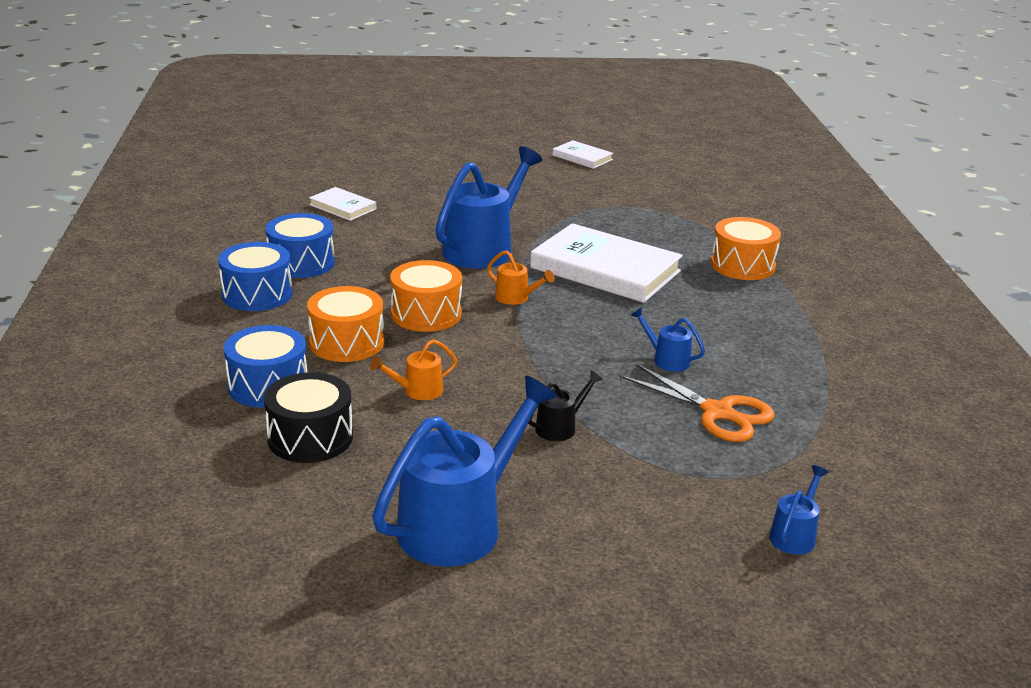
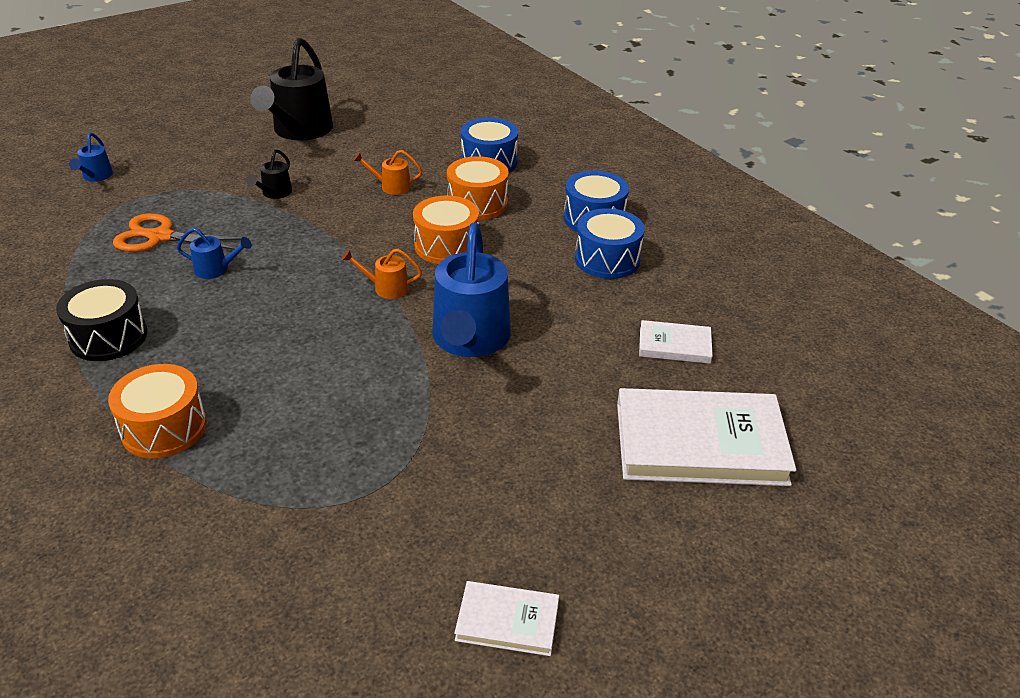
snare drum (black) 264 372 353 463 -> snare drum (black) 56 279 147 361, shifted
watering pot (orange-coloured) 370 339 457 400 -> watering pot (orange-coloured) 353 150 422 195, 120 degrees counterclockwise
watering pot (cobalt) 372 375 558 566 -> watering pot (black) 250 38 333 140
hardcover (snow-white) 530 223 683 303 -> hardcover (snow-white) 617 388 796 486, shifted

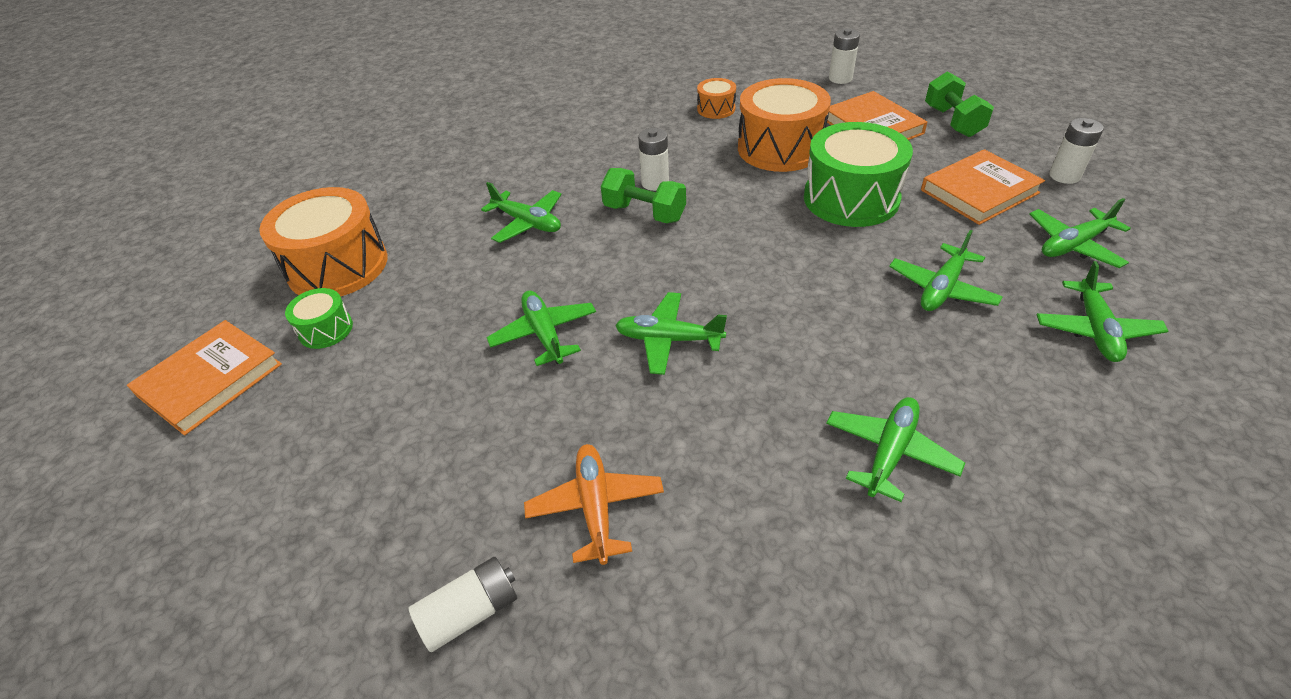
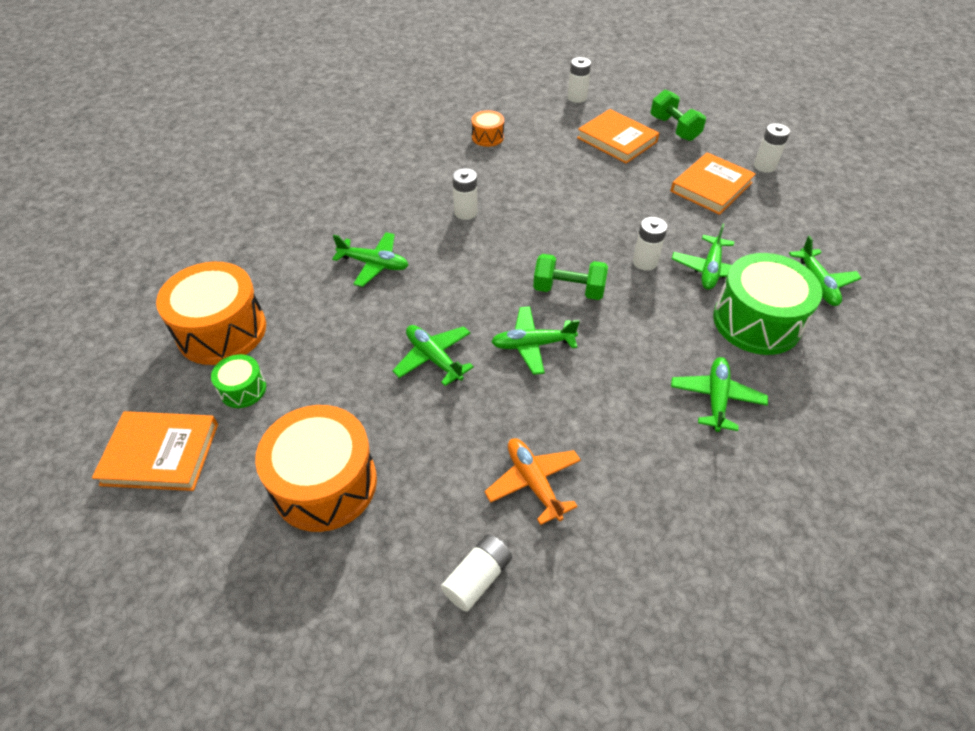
hardcover (orange-coloured) 127 320 282 435 -> hardcover (orange-coloured) 92 411 218 491, 75 degrees clockwise
dumbbell (emerald) 601 168 686 223 -> dumbbell (emerald) 533 254 608 300, shifted
snare drum (orange-coloured) 738 78 831 172 -> snare drum (orange-coloured) 255 405 377 532, shifted
snare drum (emerald) 804 122 913 227 -> snare drum (emerald) 713 253 822 355, shifted
toy plane (emerald) 1029 198 1131 268 -> none
none -> power cell (snow-white) 633 217 667 271

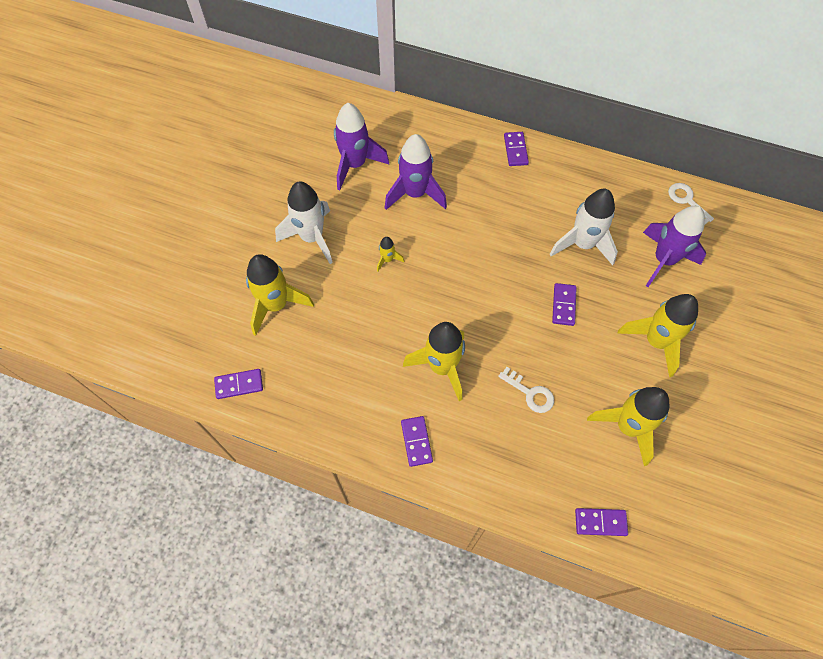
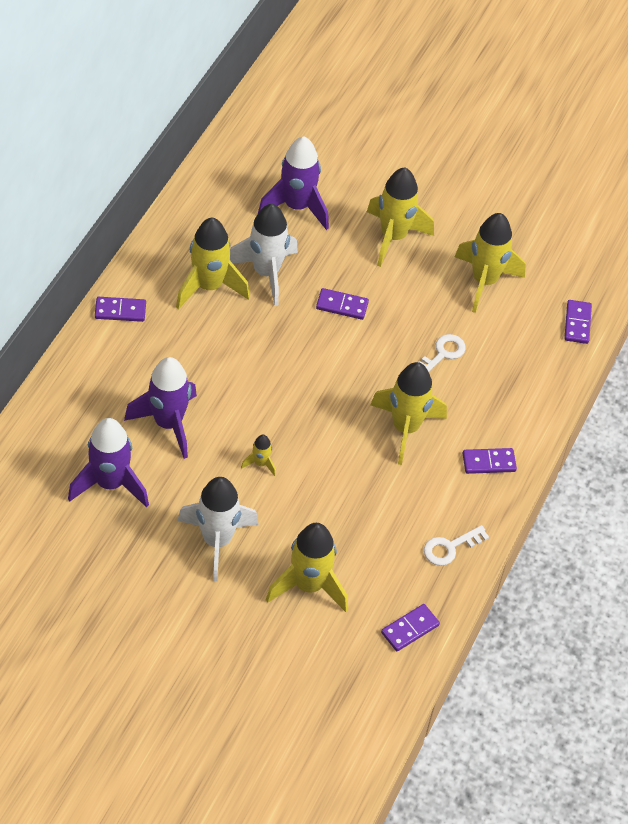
domino tile (purple) 214 369 263 399 -> domino tile (purple) 381 604 440 651, 60 degrees clockwise
key (snow-white) 668 183 714 225 -> key (snow-white) 424 525 489 566, shifted
none -> toy rocket (bright yellow) 176 218 250 309

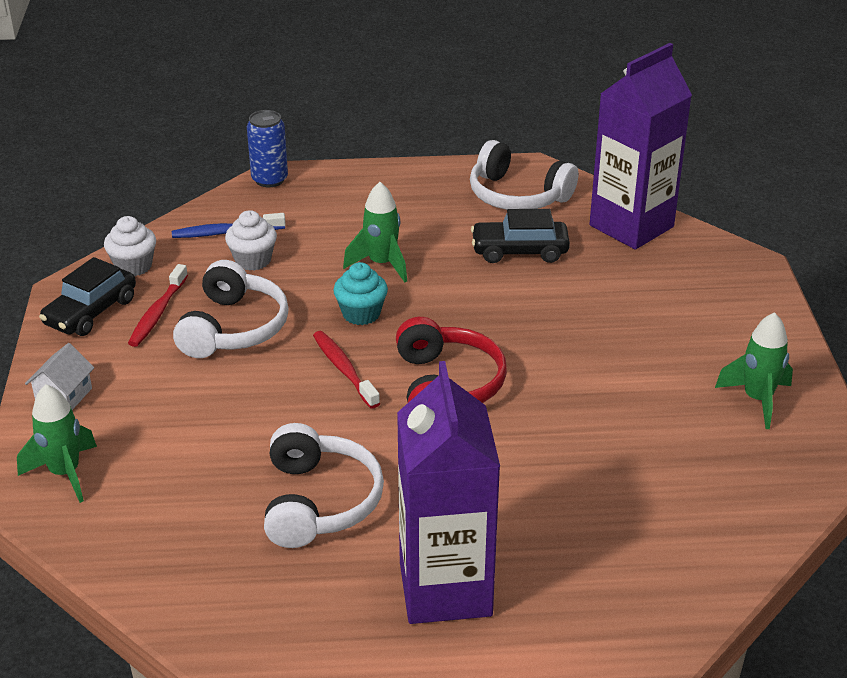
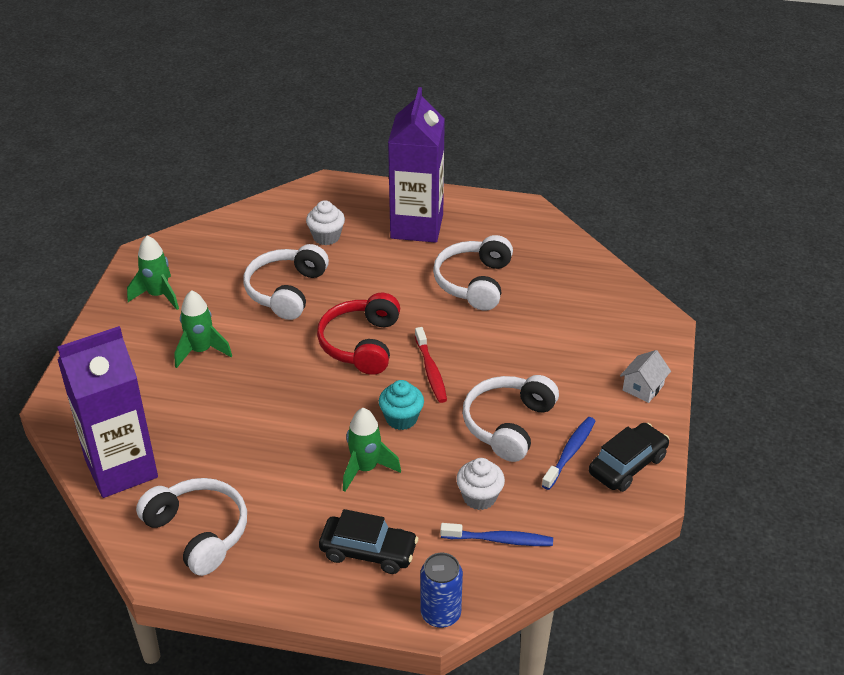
toy rocket (emerald) 17 384 97 503 -> toy rocket (emerald) 174 290 232 368, shifted
fairy cake (snow-white) 104 216 156 276 -> fairy cake (snow-white) 306 200 345 245, shifted
toothbrush (red) 128 264 188 347 -> toothbrush (cobalt) 541 417 595 490
toy car (black) 471 209 570 263 -> toy car (black) 319 509 418 574, shifted
none -> over-ear headphones (snow-white) 244 244 329 320

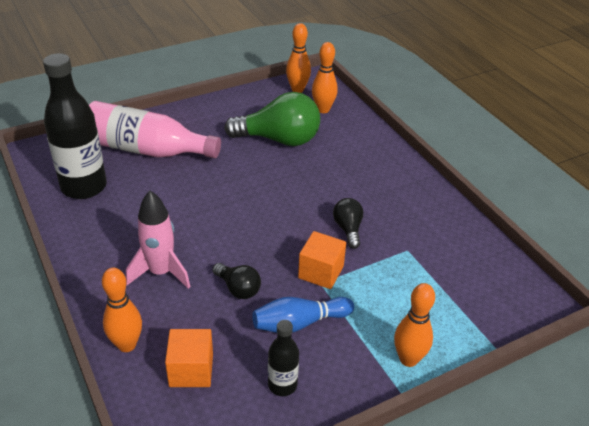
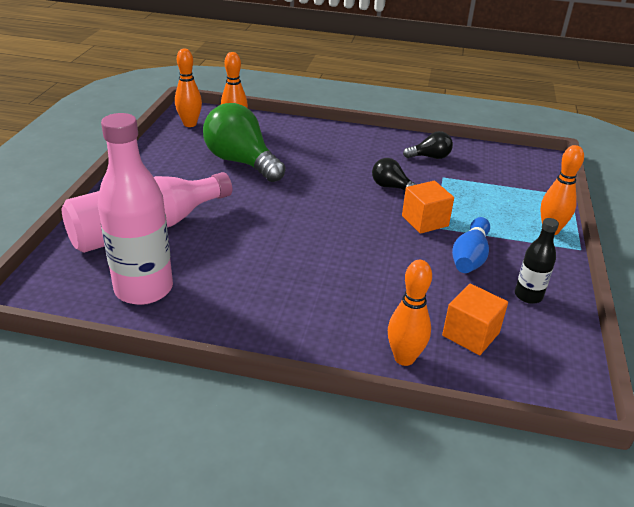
flask (black) 43 53 107 199 -> flask (pink) 98 113 173 305
toy rocket (pink) 126 191 190 289 -> none
light bulb (black) 212 263 261 299 -> light bulb (black) 403 131 453 159, shifted
light bulb (emerald) 224 92 320 146 -> light bulb (emerald) 203 103 286 182, 90 degrees counterclockwise

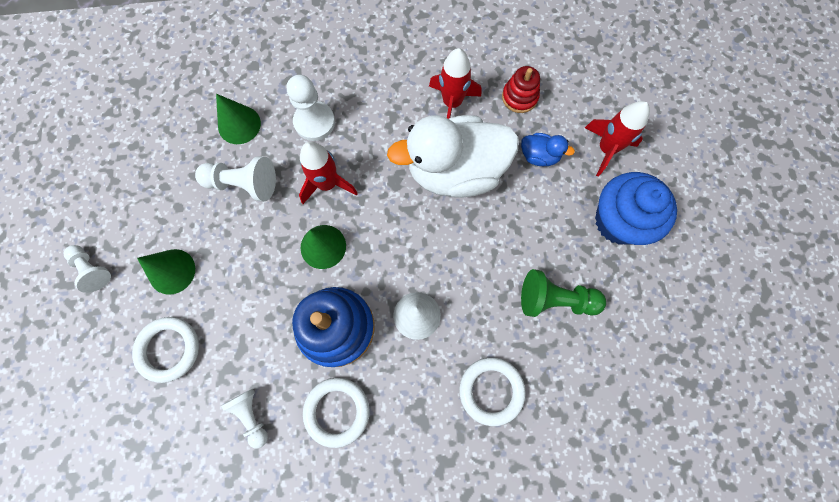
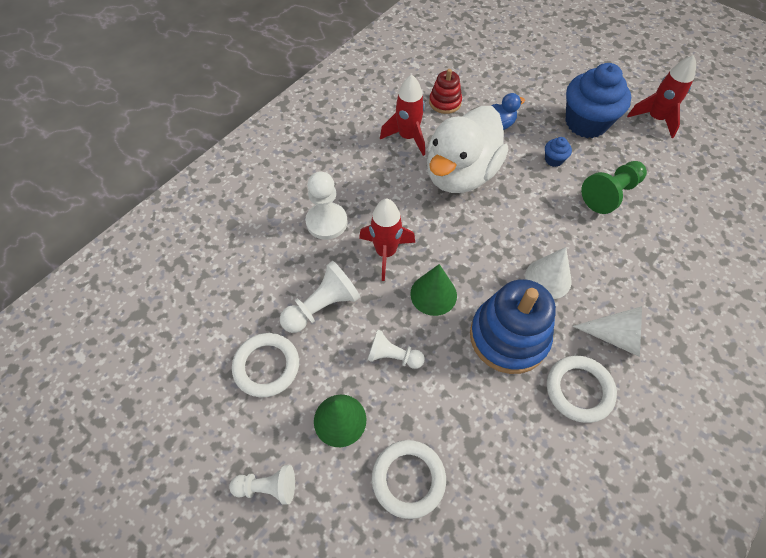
cone shape (emerald) 216 94 261 144 -> none
chess pawn (snow-white) 221 388 268 448 -> chess pawn (snow-white) 367 329 425 369, shifted
ring (snow-white) 459 357 526 426 -> ring (snow-white) 232 333 299 397, shifted
toy rocket (red) 585 101 650 177 -> toy rocket (red) 627 55 696 138, shifted
none -> fairy cake (cobalt) 545 137 572 167
none -> cone shape (snow-white) 573 306 642 357

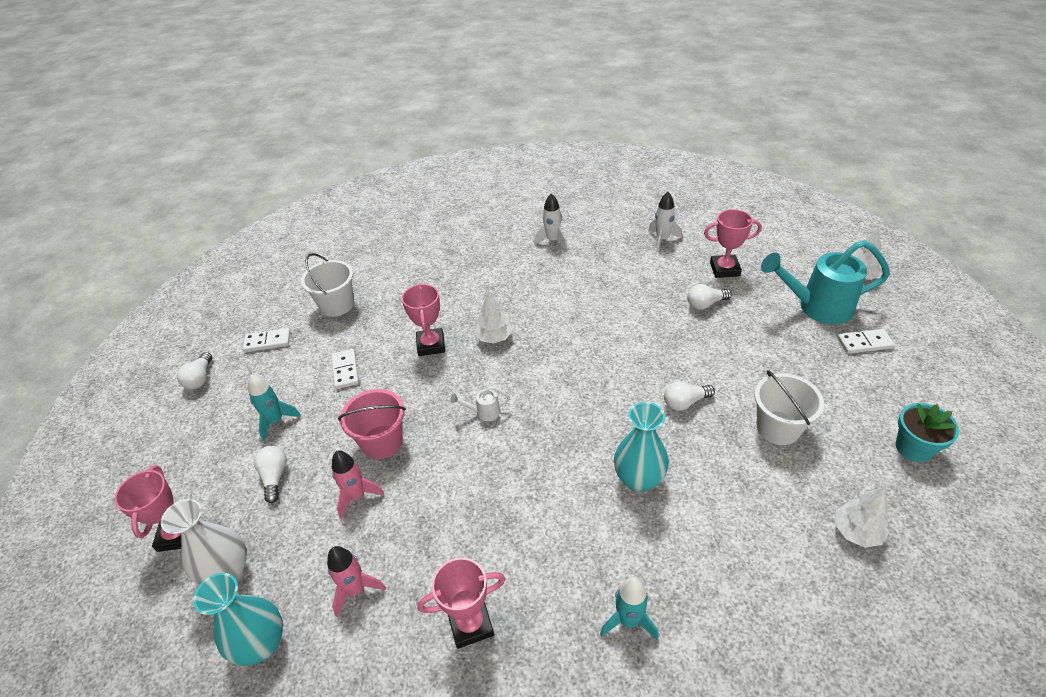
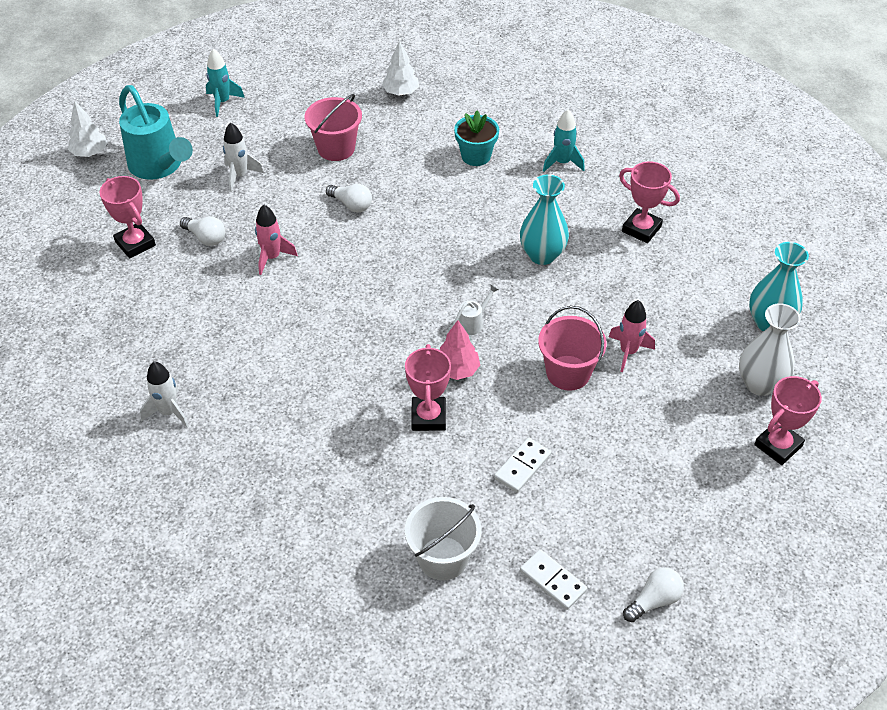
toy rocket (aqua) 248 374 301 441 -> toy rocket (aqua) 206 49 245 117, shifted
light bulb (snow-white) 254 446 287 503 -> none
toy rocket (pink) 327 546 386 617 -> toy rocket (pink) 255 205 298 275, shifted
trophy (pink) 402 283 445 356 -> trophy (pink) 405 344 451 431, 45 degrees counterclockwise
watering pot (snow-white) 450 386 510 421 -> watering pot (snow-white) 453 284 499 335, 90 degrees counterclockwise
tree (snow-white) 475 290 512 344 -> none
flower vase (aqua) 614 402 669 492 -> flower vase (aqua) 520 175 569 265, shifted
toy rocket (snow-white) 648 192 682 251 -> toy rocket (snow-white) 223 122 264 192, shifted
sand bucket (snow-white) 754 370 824 445 -> sand bucket (pink) 305 94 362 161
domino tile (snow-white) 837 329 895 354 -> none
flower pot (aqua) 896 403 959 462 -> flower pot (aqua) 454 110 499 166, shifted
none -> tree (pink) 440 320 480 380

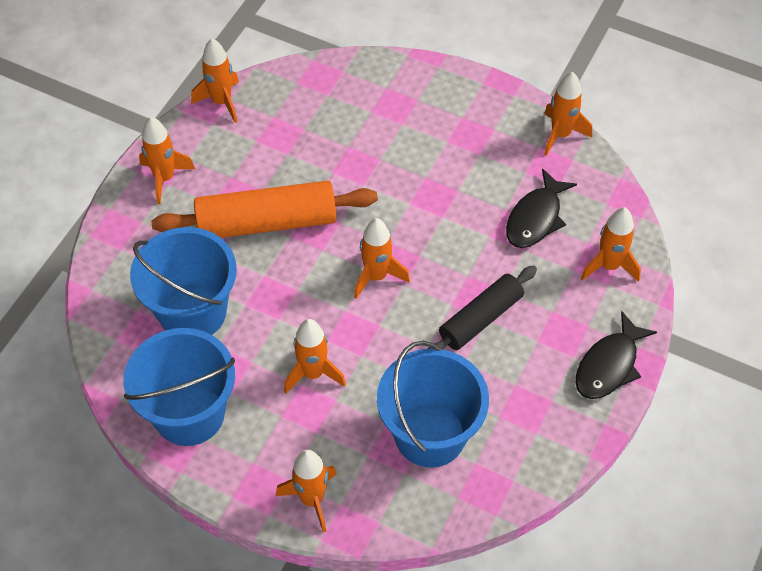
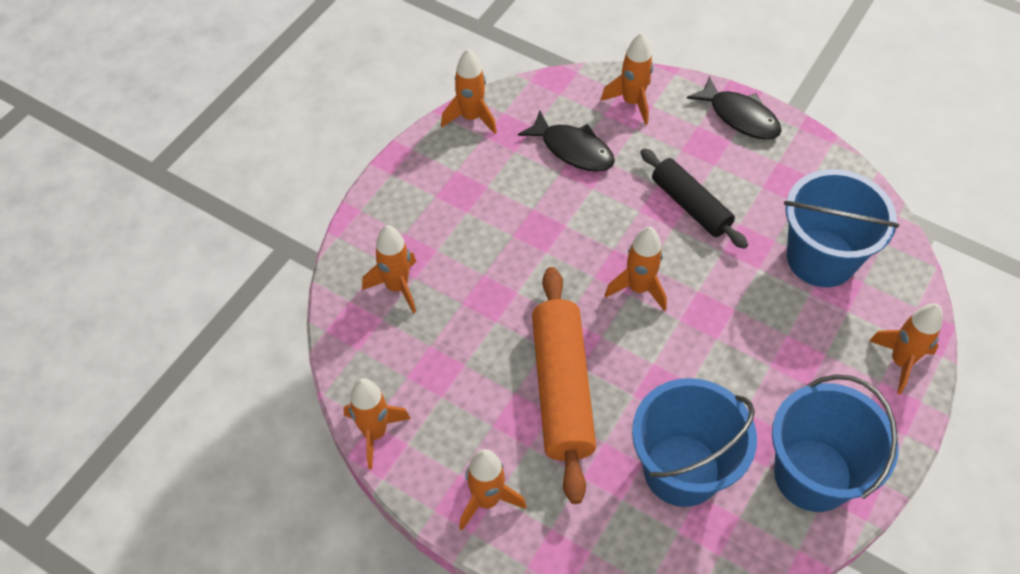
toy rocket (orange-coloured) 284 319 346 393 -> toy rocket (orange-coloured) 362 225 416 314, shifted

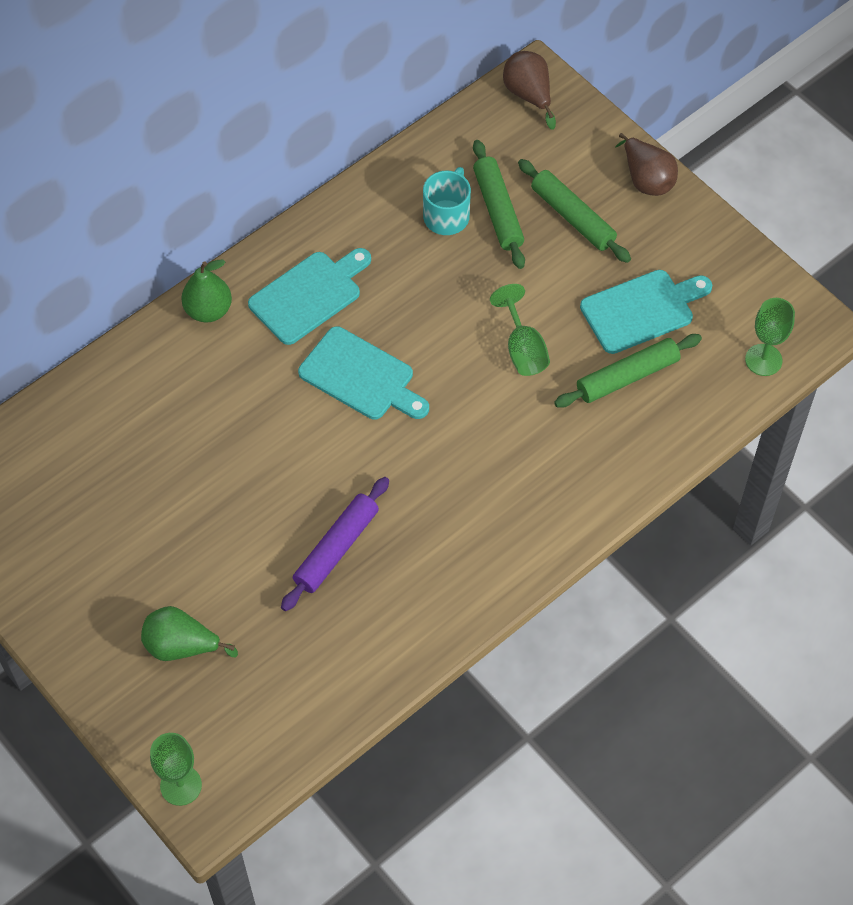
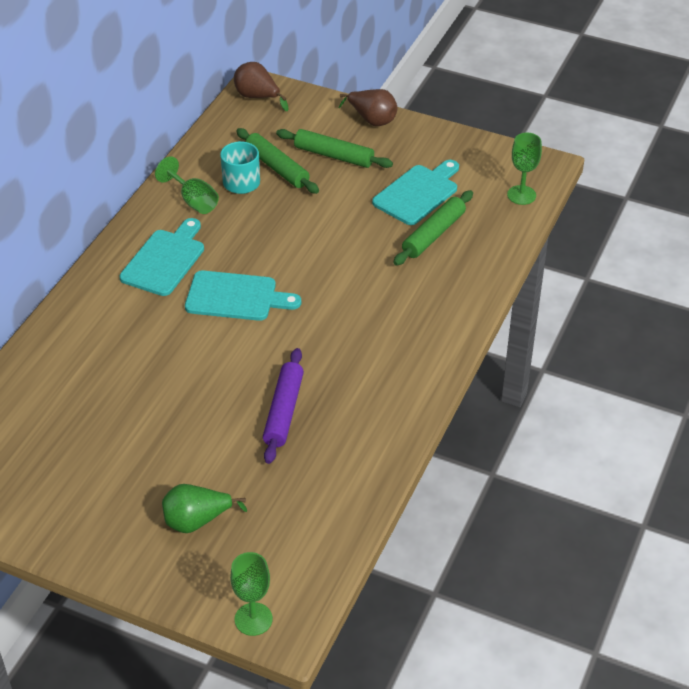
toy pear (emerald) 181 260 232 322 -> none
goblet (emerald) 490 284 550 376 -> goblet (emerald) 155 156 219 214, shifted

